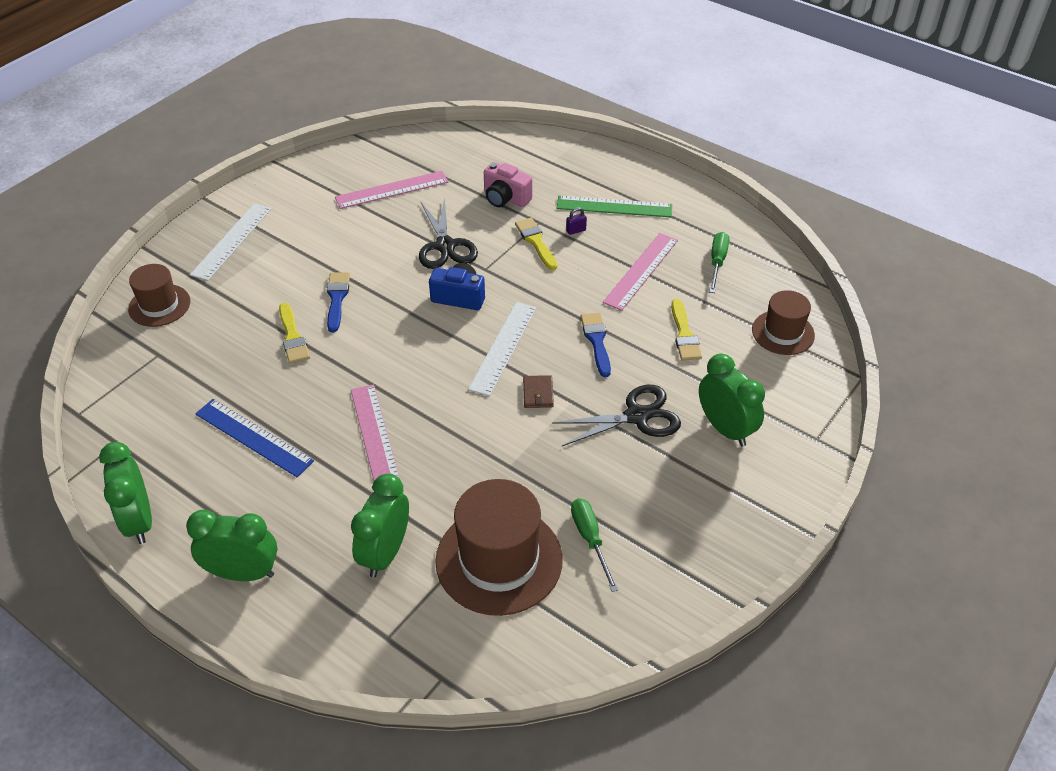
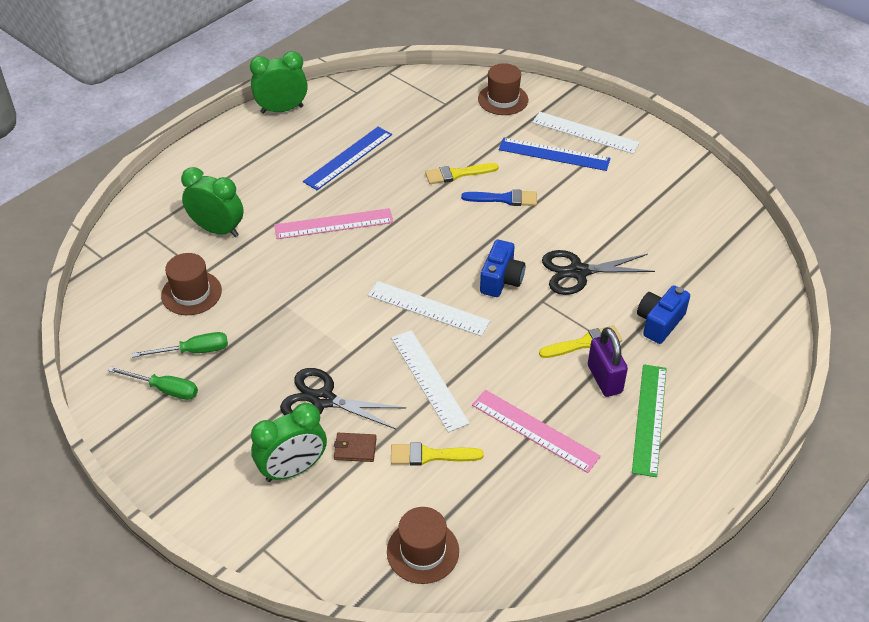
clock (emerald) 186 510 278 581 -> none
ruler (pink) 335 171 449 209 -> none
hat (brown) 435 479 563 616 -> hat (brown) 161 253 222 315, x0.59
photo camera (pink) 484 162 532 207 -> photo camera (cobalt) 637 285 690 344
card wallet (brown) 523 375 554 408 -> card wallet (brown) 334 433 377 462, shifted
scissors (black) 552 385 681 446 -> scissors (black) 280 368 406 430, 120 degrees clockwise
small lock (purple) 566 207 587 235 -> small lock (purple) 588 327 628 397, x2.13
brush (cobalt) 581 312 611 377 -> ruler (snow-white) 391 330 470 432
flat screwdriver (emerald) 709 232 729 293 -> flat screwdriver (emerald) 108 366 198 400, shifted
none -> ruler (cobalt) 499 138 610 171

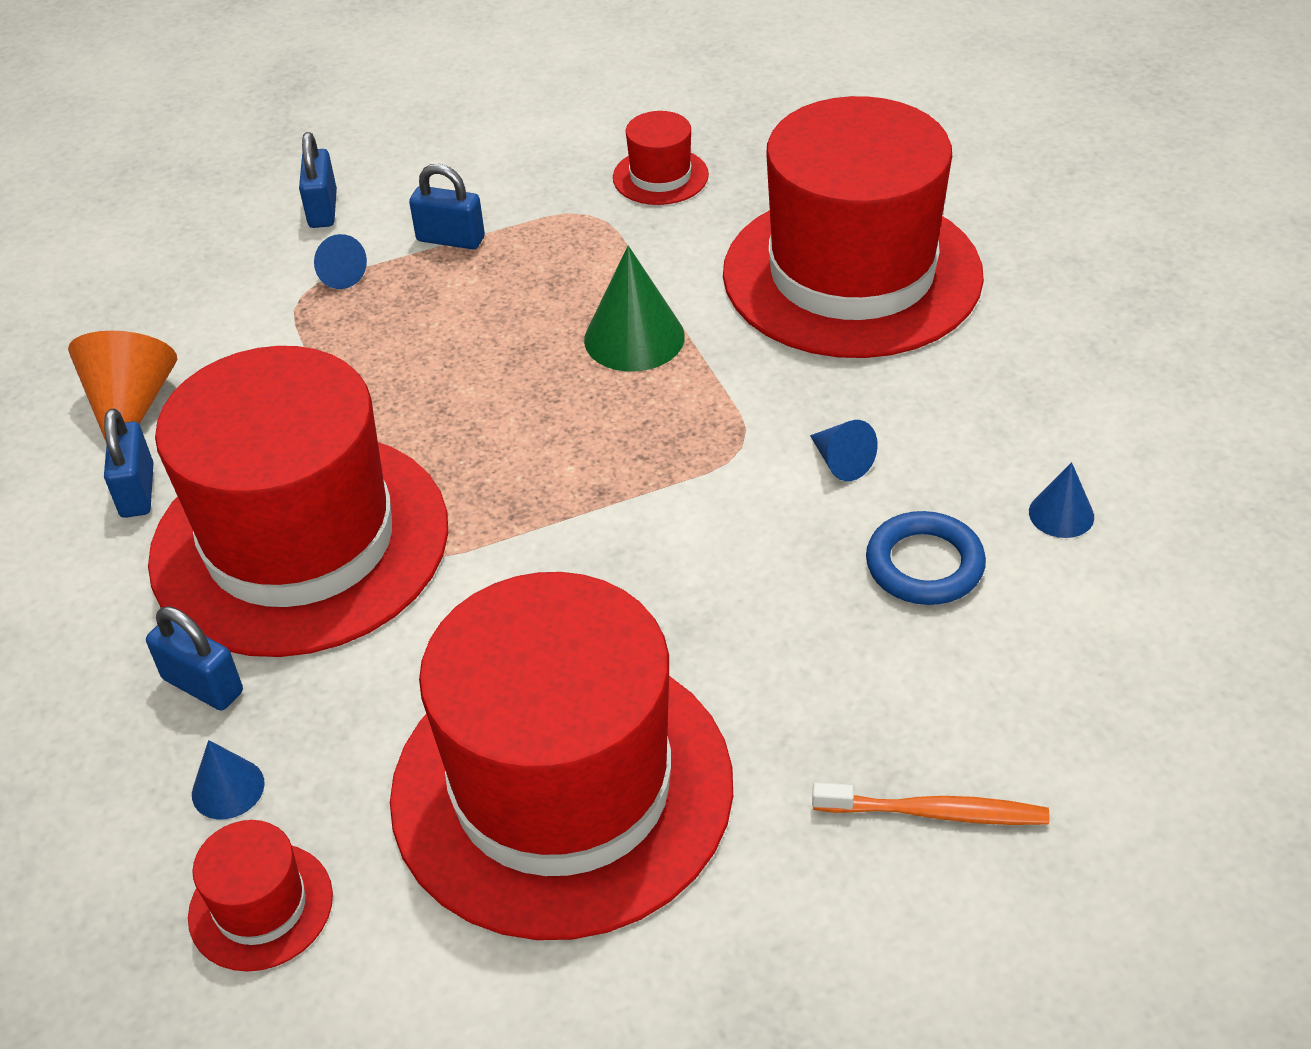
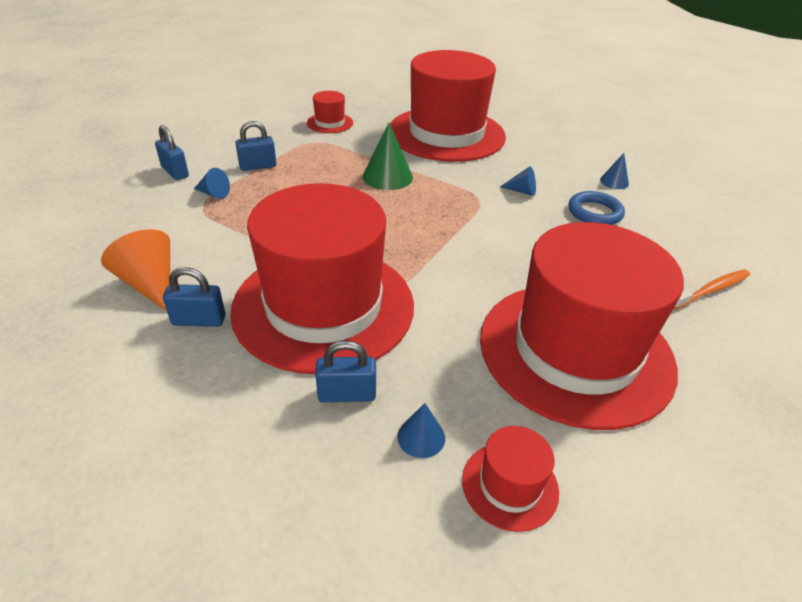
small lock (cobalt) 104 409 154 518 -> small lock (cobalt) 163 267 225 327, 45 degrees counterclockwise

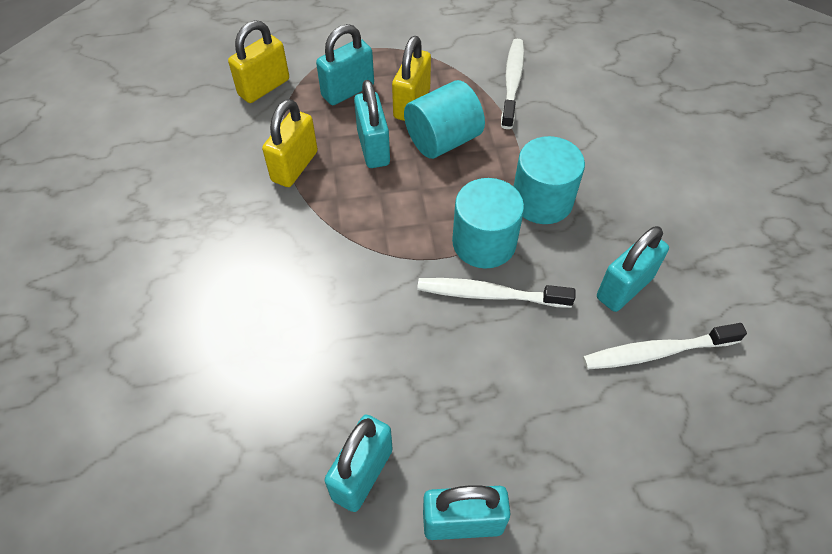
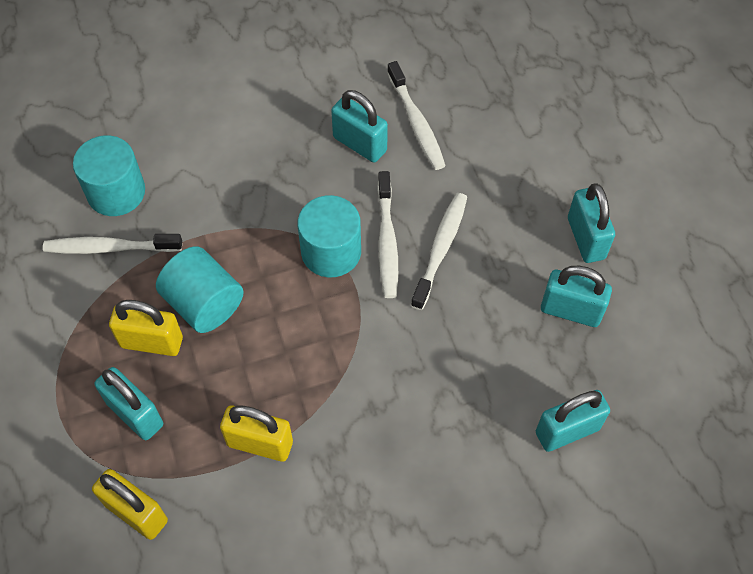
small lock (aqua) 354 80 390 168 -> small lock (aqua) 536 390 610 452, shifted
cylinder (aqua) 513 136 585 224 -> cylinder (aqua) 73 135 145 216, shifted
none -> toothbrush (snow-white) 411 193 467 310

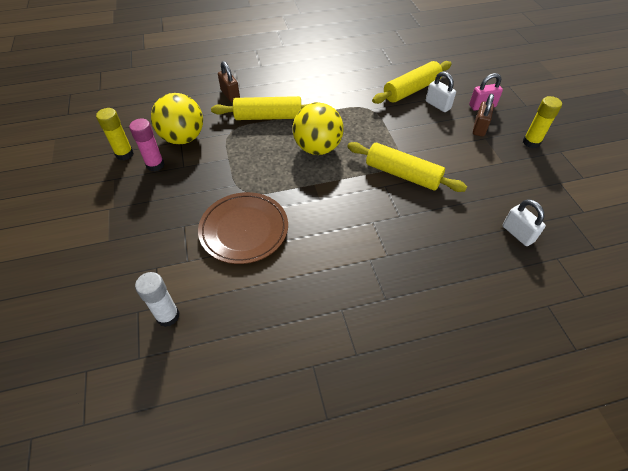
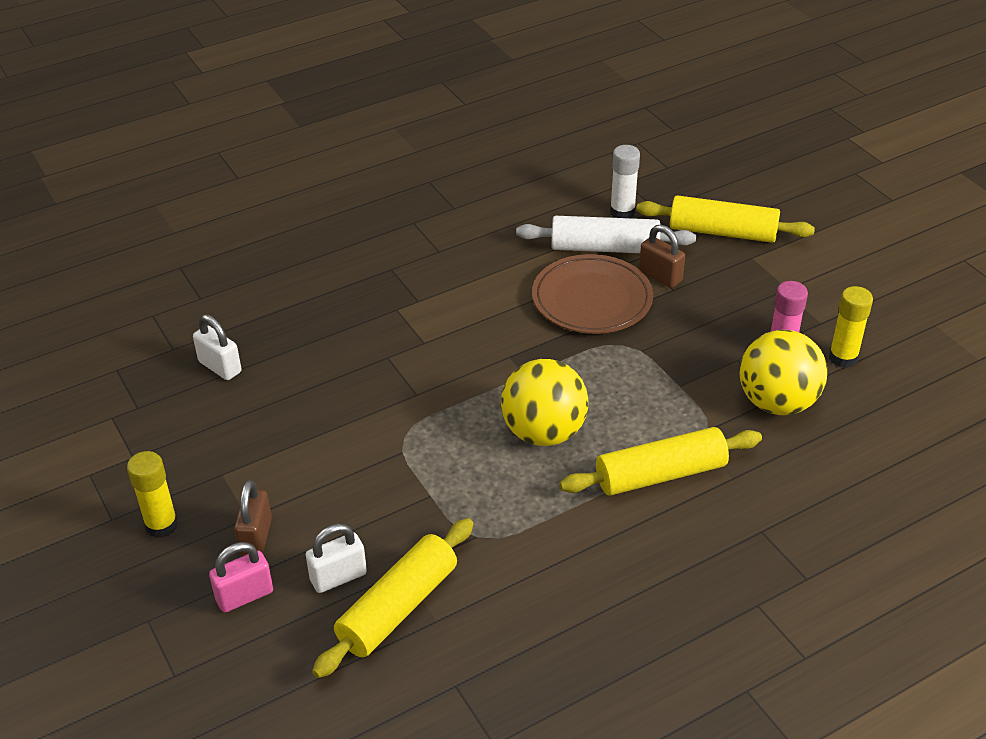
small lock (brown) 218 61 240 102 -> small lock (brown) 639 224 685 288, shifted
dough roller (bright yellow) 347 142 467 192 -> dough roller (bright yellow) 636 195 815 243, shifted
small lock (snow-white) 426 71 456 112 -> small lock (snow-white) 306 524 367 593, 60 degrees counterclockwise
none -> dough roller (snow-white) 516 216 696 253

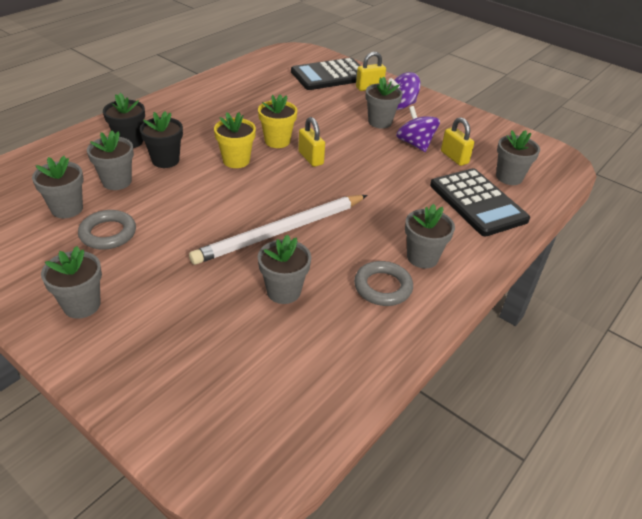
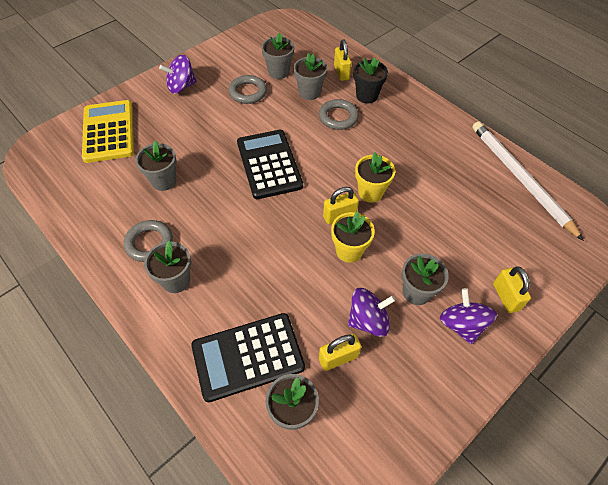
flower pot (grey) 41 246 102 319 -> toy top (purple) 159 55 197 94
flower pot (black) 140 111 183 168 -> ring (grey) 319 99 359 130
pencil (snow-white) 189 195 367 265 -> pencil (snow-white) 472 121 584 241, shifted
flower pot (bright yellow) 214 112 256 168 -> flower pot (bright yellow) 331 212 375 263, shifted
pocket calculator (black) 291 58 361 90 -> pocket calculator (black) 237 130 303 199, shifted
none -> pocket calculator (bright yellow) 82 100 134 163
none -> small lock (bright yellow) 334 39 351 81

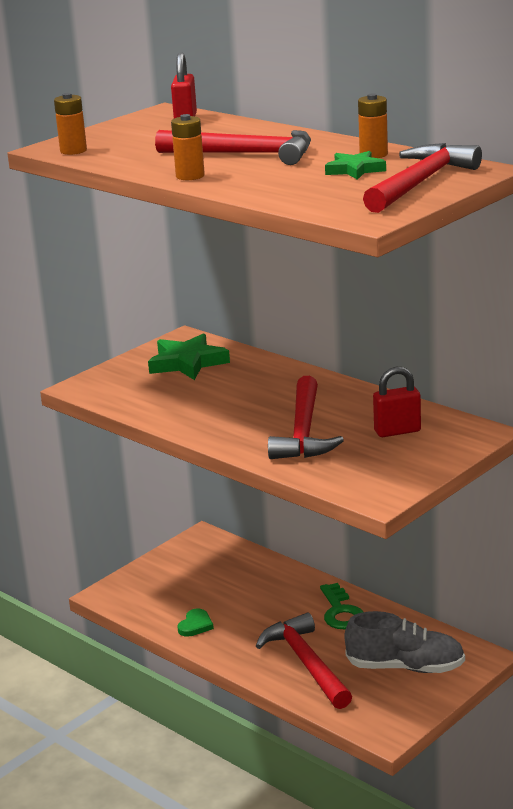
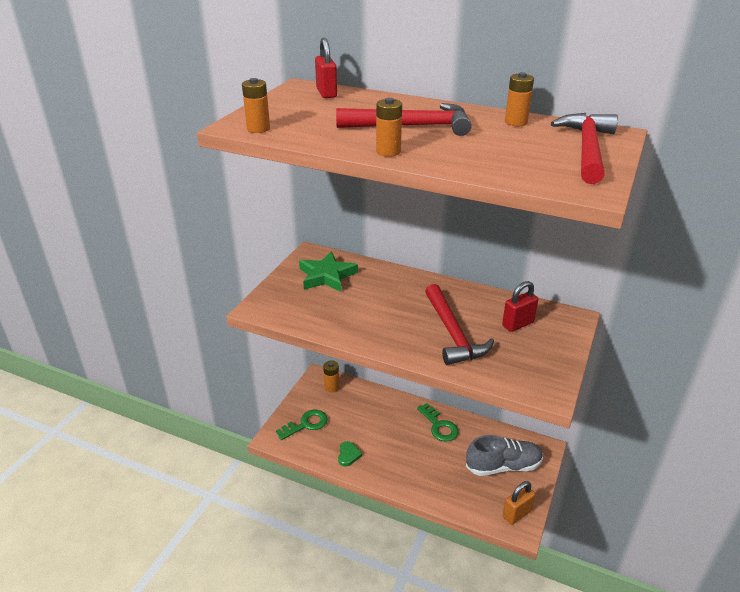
hammer (red) 256 612 352 709 -> none
star shape (emerald) 325 151 386 180 -> none
none -> key (emerald) 276 410 328 440
none -> power cell (orange-coloured) 323 360 339 393
none -> small lock (orange-coloured) 503 481 535 525

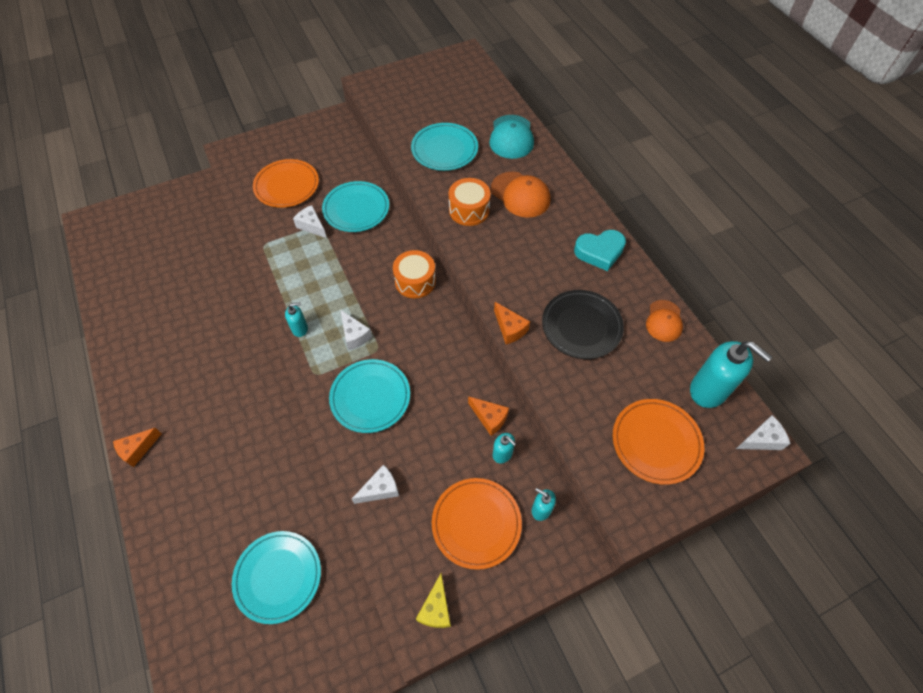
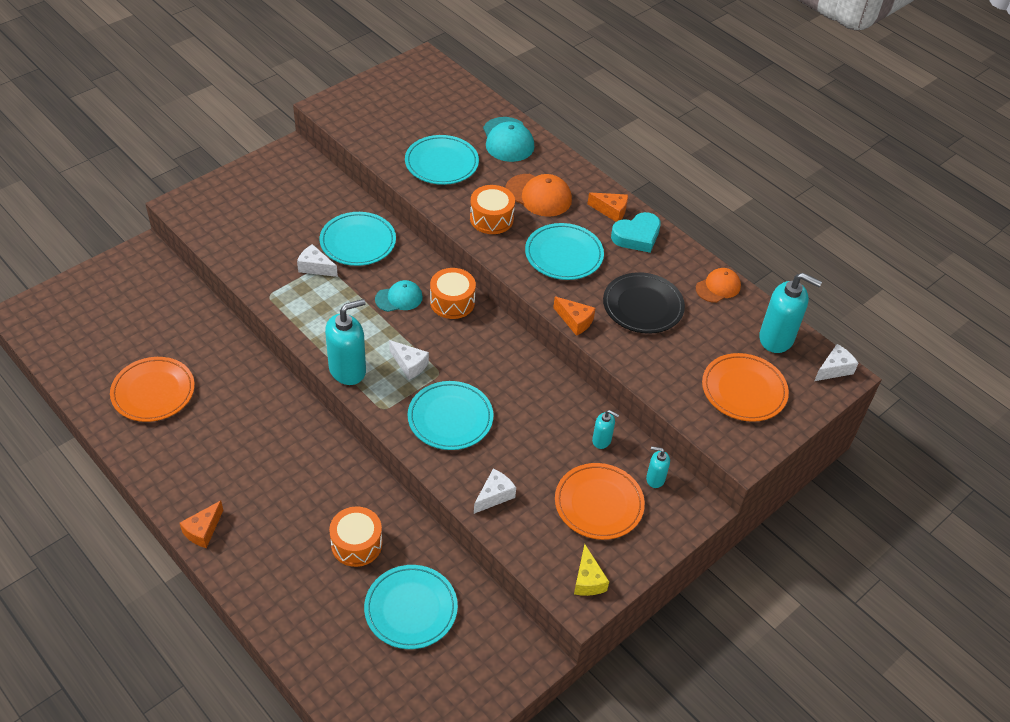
plate (orange-coloured) 253 159 319 208 -> plate (orange-coloured) 110 357 195 422, shifted
soap pump (aqua) 285 302 308 337 -> soap pump (aqua) 325 299 366 385, x1.95
cheese wedge (orange-coloured) 468 396 509 436 -> cheese wedge (orange-coloured) 587 192 628 222, shifted
peaked cap (orange-coloured) 646 300 683 342 -> peaked cap (orange-coloured) 696 268 741 303, 120 degrees counterclockwise
none -> snare drum (orange-coloured) 329 506 382 567
none -> peaked cap (aqua) 375 280 423 312
none -> plate (aqua) 525 223 604 280

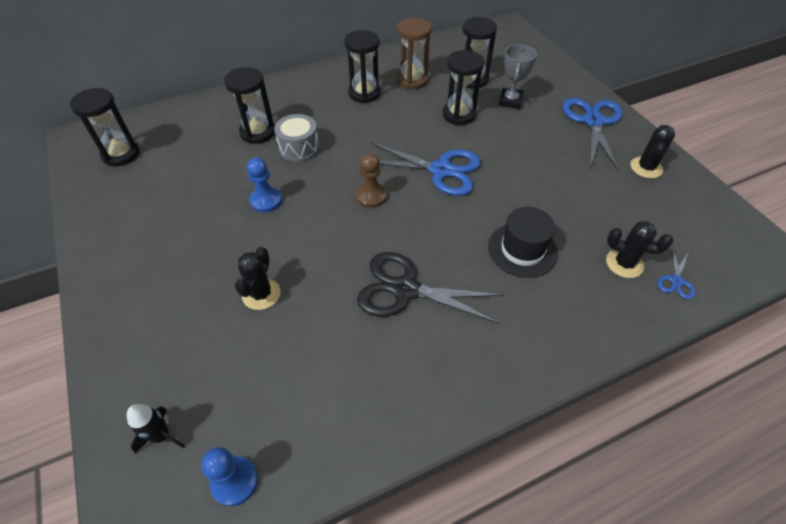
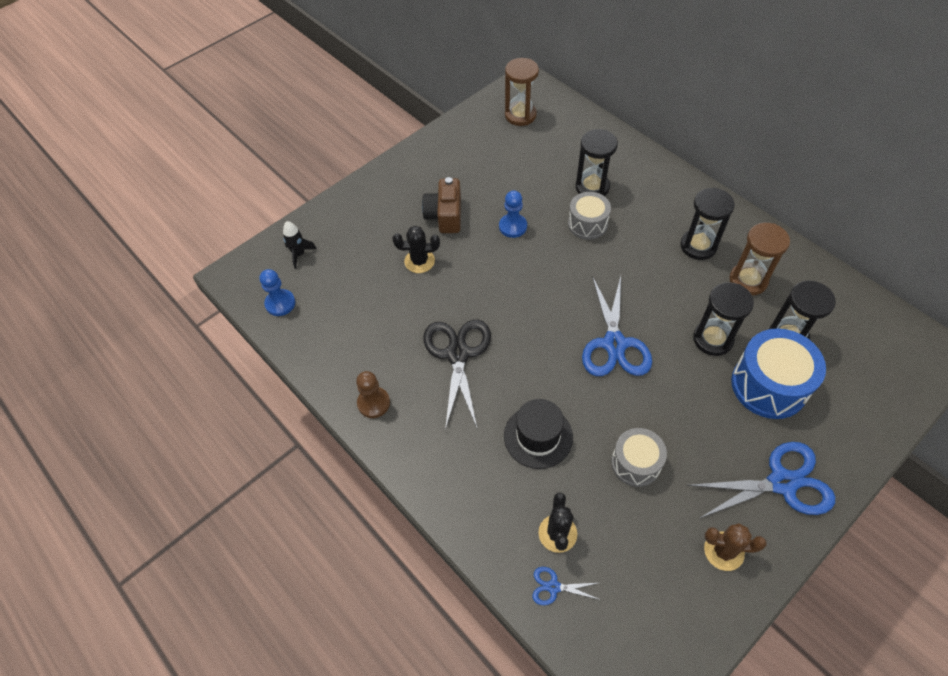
hourglass (black) 70 88 140 166 -> hourglass (brown) 505 58 539 126
chess pawn (brown) 356 153 387 208 -> chess pawn (brown) 356 371 390 418, shifted
trophy (grey) 499 44 537 109 -> snare drum (cobalt) 731 329 826 419
saguaro cactus (black) 631 125 675 178 -> saguaro cactus (brown) 704 523 767 571
none -> photo camera (brown) 422 177 461 233
none -> snare drum (grey) 611 428 667 487

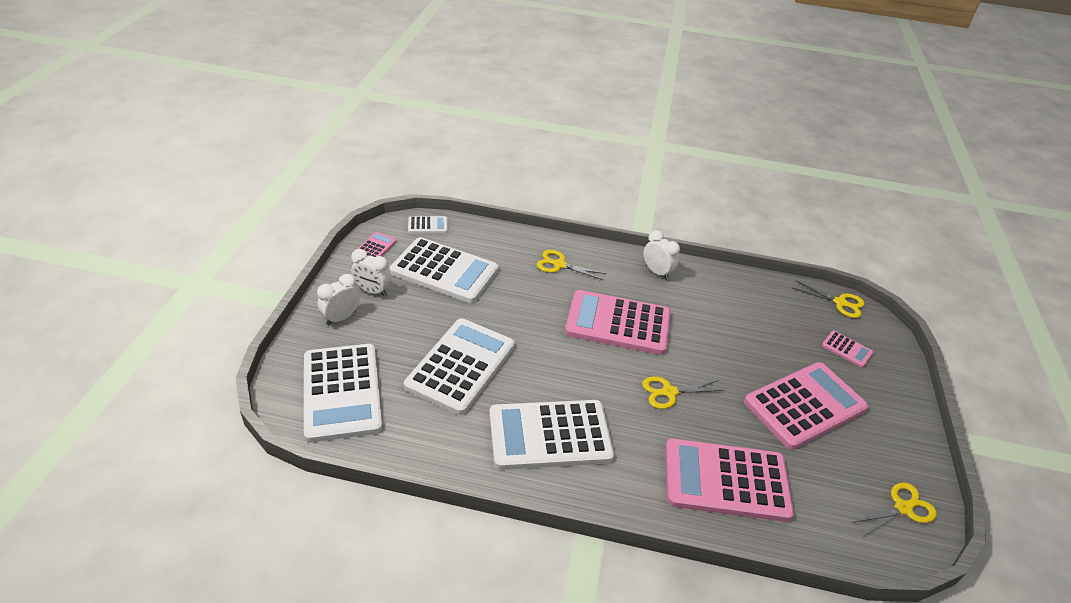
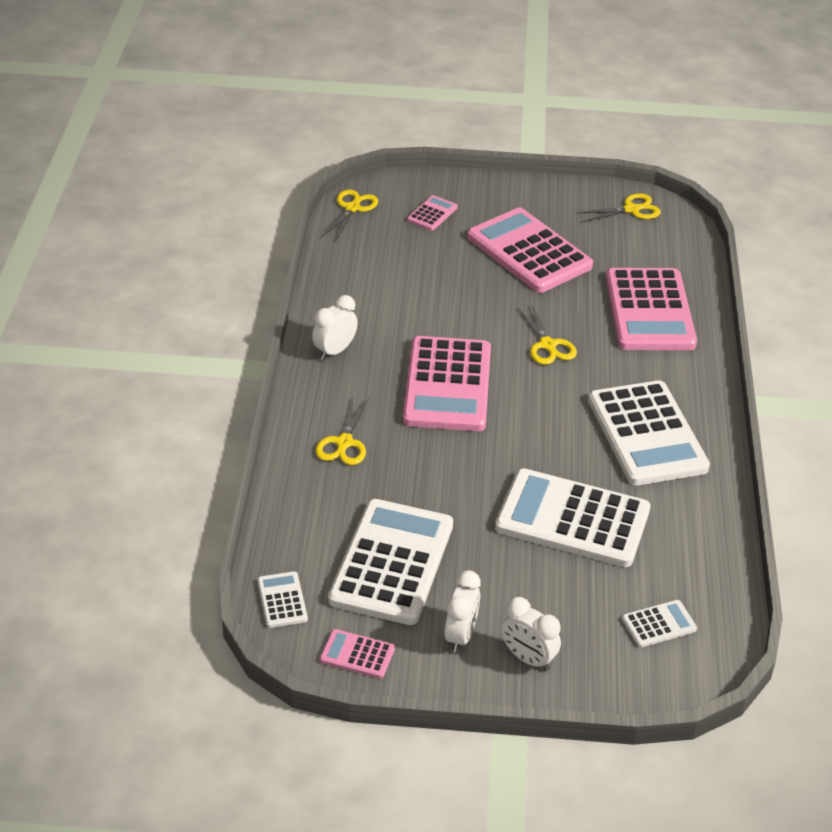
pocket calculator (snow-white) 304 344 382 442 -> pocket calculator (snow-white) 622 600 697 648, x0.44
scissors (bright yellow) 852 483 936 537 -> scissors (bright yellow) 577 193 661 222, 105 degrees clockwise

